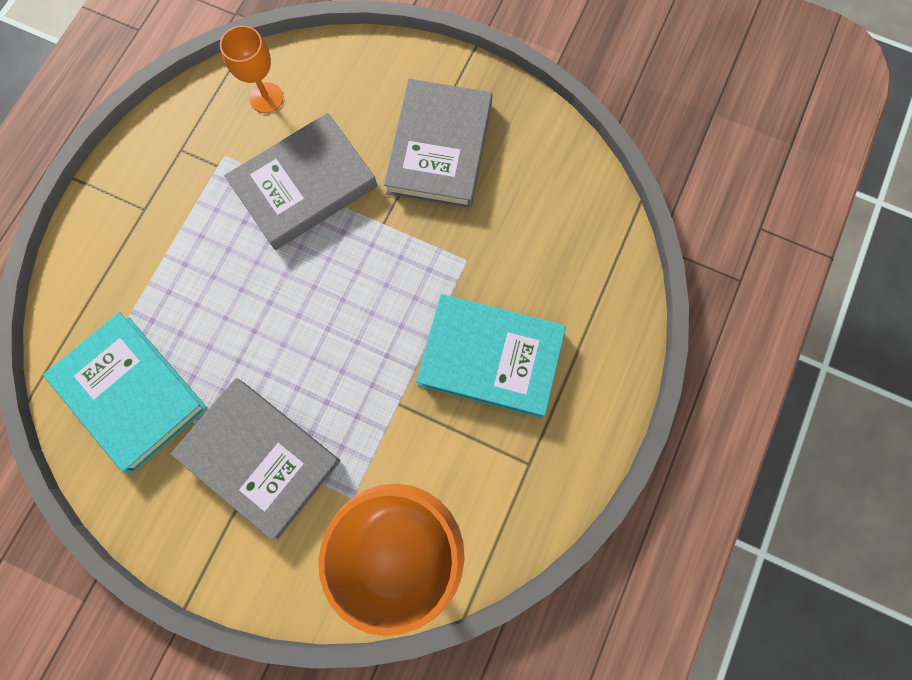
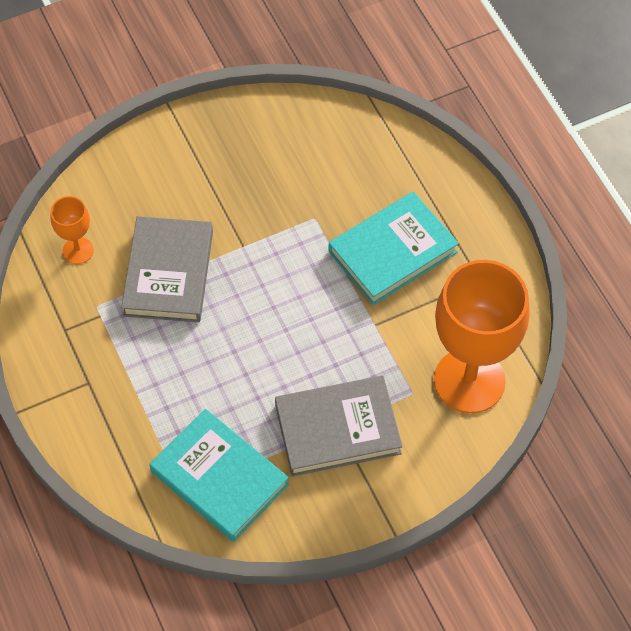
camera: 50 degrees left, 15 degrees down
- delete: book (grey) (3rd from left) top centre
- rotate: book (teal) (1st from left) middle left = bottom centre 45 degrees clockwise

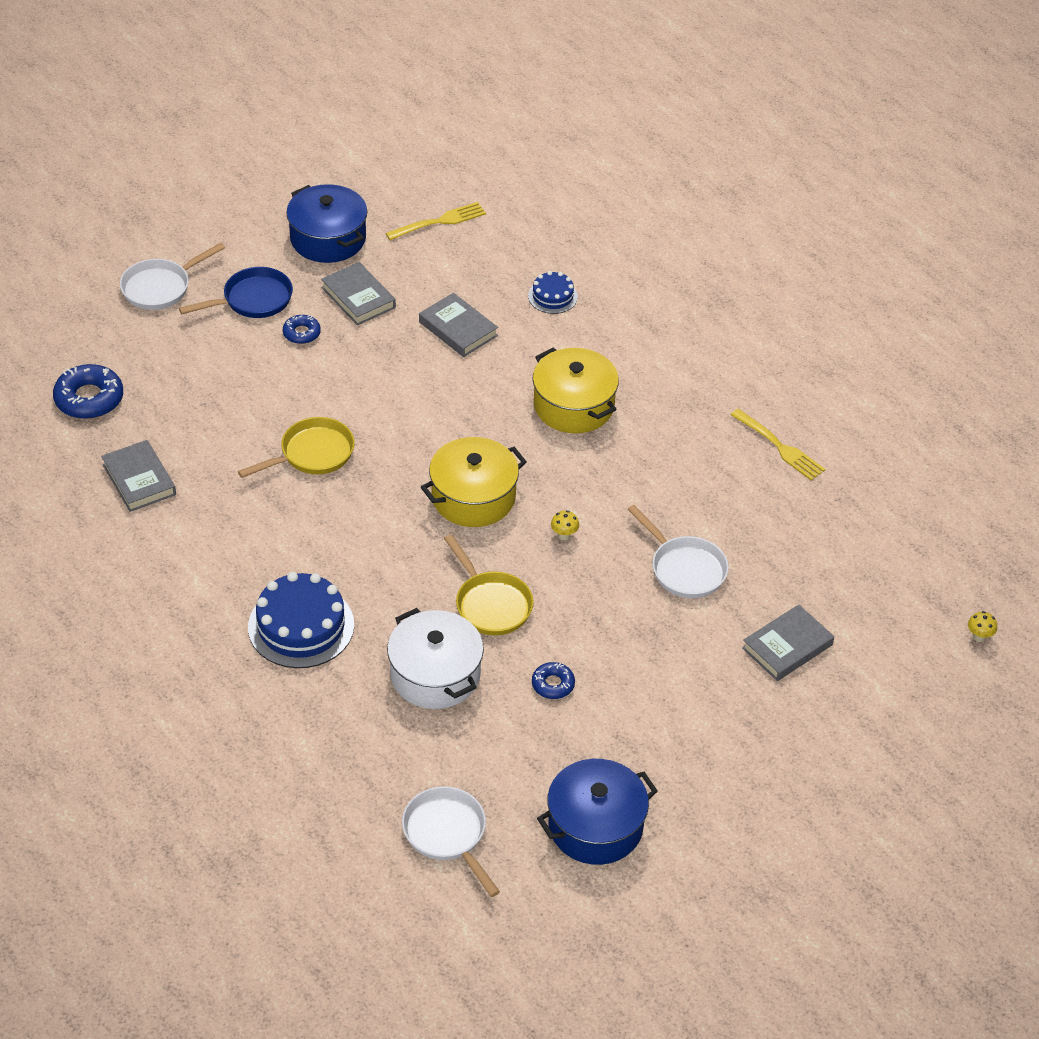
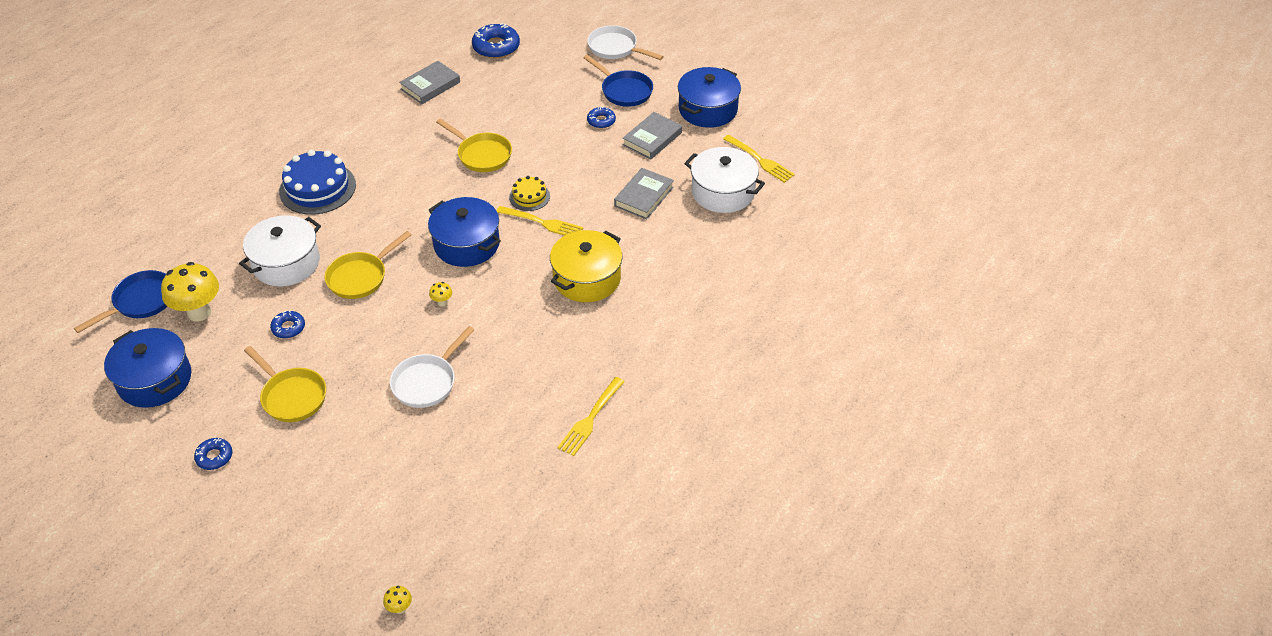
camera: 75 degrees right, 0 degrees up
- delete: gateau (blue) (2nd from left) top centre
- recolor: stockpot (golden) (1st from left) centre to stockpot (blue) (2nd from left) centre
- delete: book (grey) (4th from left) middle right
- recolor: pan (white) (2nd from left) bottom centre to pan (blue) (1st from left) middle left
- insert: stockpot (white) (2nd from left) top centre
- insert: gateau (golden) top centre
- insert: table fork (golden) (1st from left) centre
- insert: toadstool (golden) (1st from left) middle left
- insert: pan (golden) (1st from left) middle left
- insert: donut (blue) (1st from left) bottom left

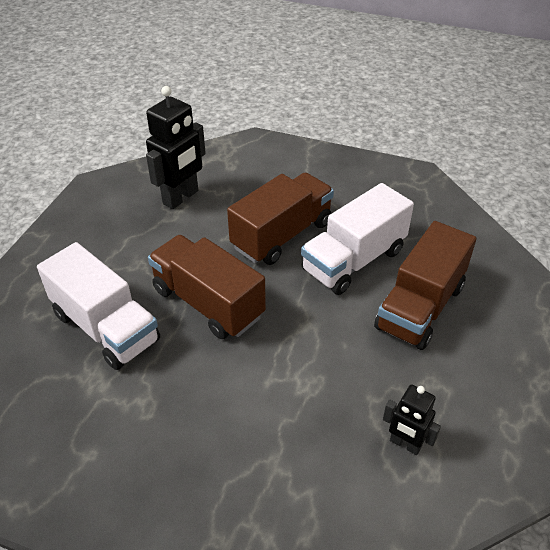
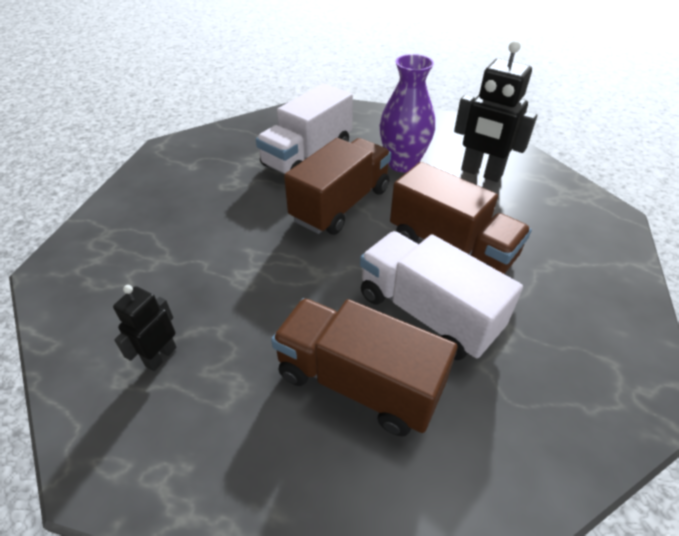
camera: 85 degrees right, 0 degrees up
- insert: vase (violet) top centre

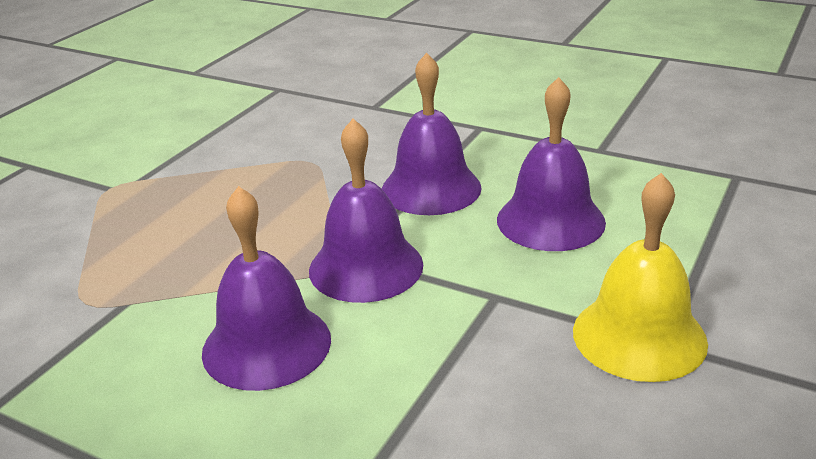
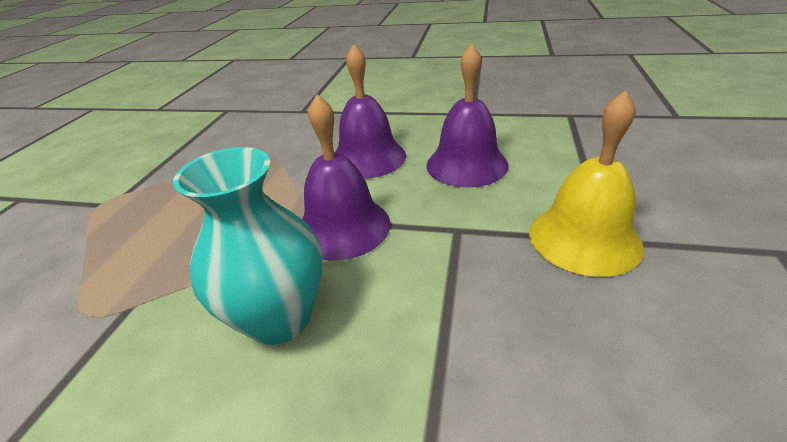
camera: 15 degrees left, 5 degrees up
- replace: bell (violet) (1st from left) middle left to vase (teal) middle left

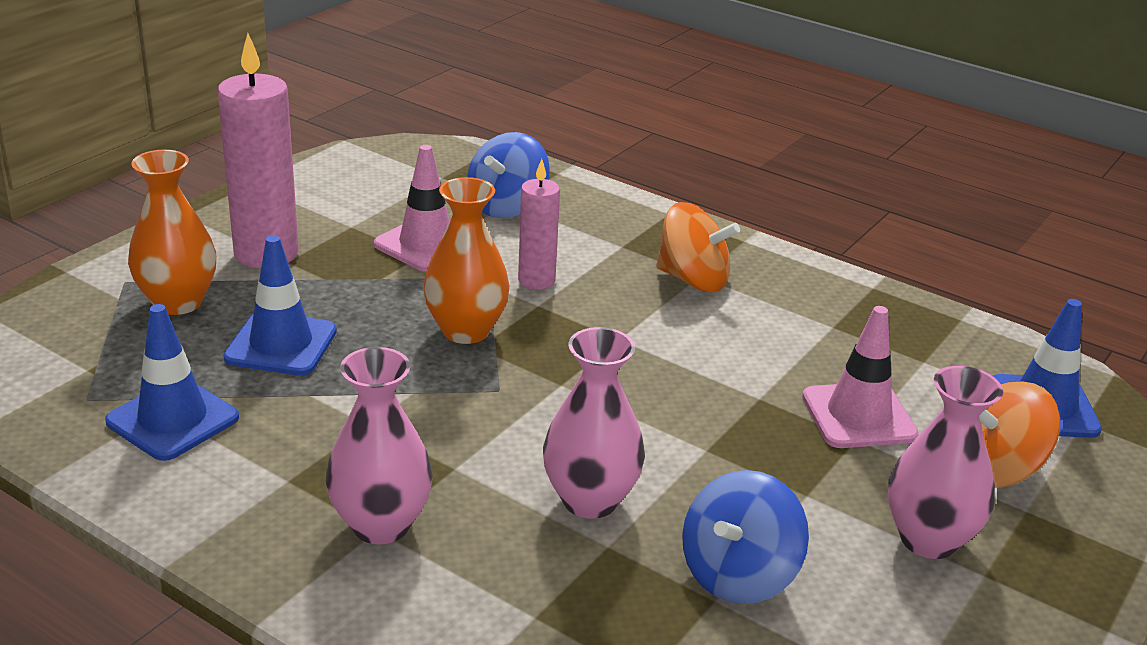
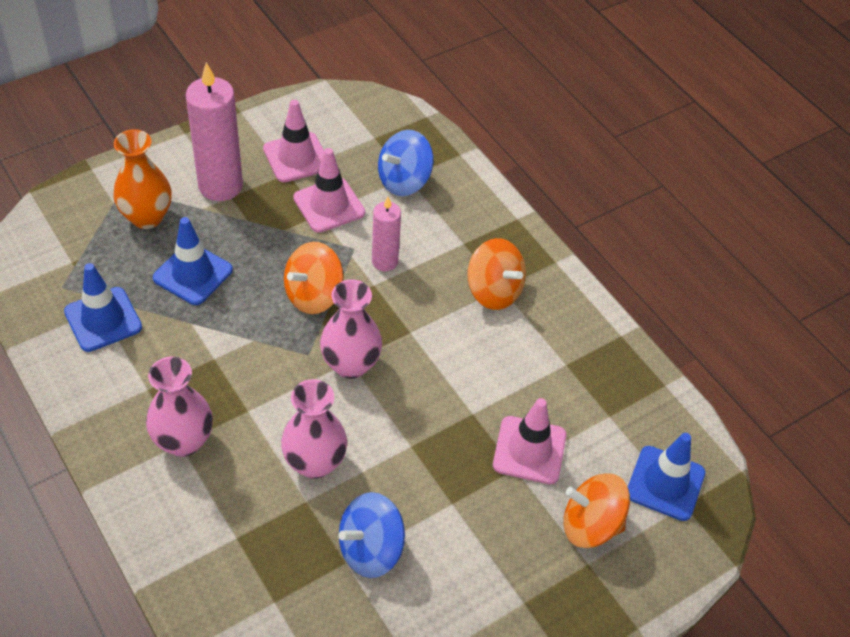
camera: 20 degrees right, 20 degrees up
- replace: vase (orange) (2nd from left) centre to whirligig (orange) (1st from left) centre
- move: vase (pink) (3rd from left) bottom right to centre
- insert: safety cone (pink) (1st from left) top centre

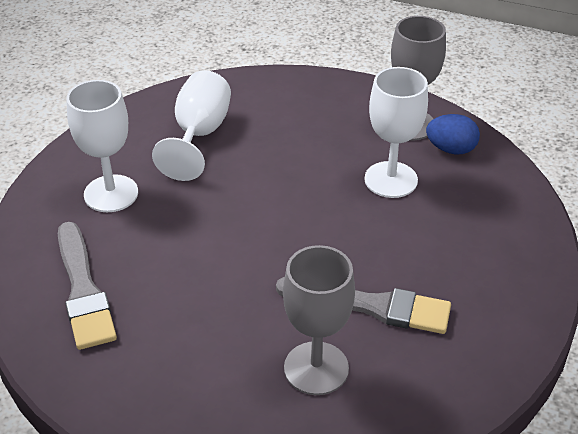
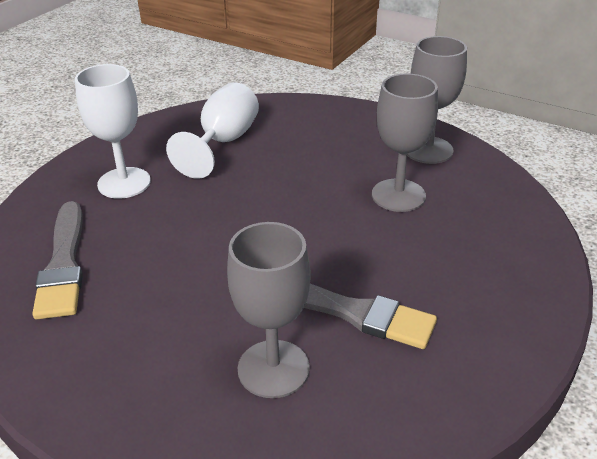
camera: 10 degrees right, 5 degrees down
- recolor: wine glass (white) (3rd from left) top right to wine glass (grey) (2nd from left) top right
- delete: toy egg (blue) top right

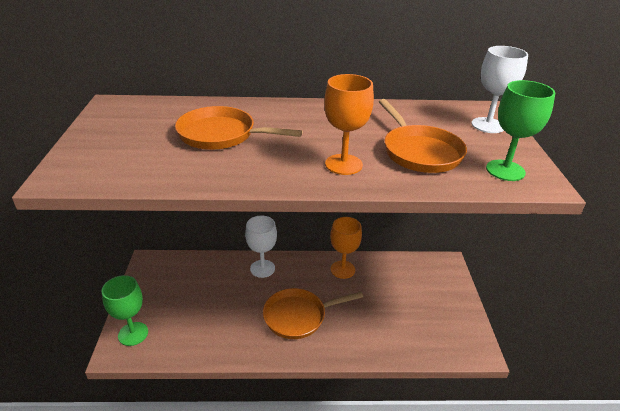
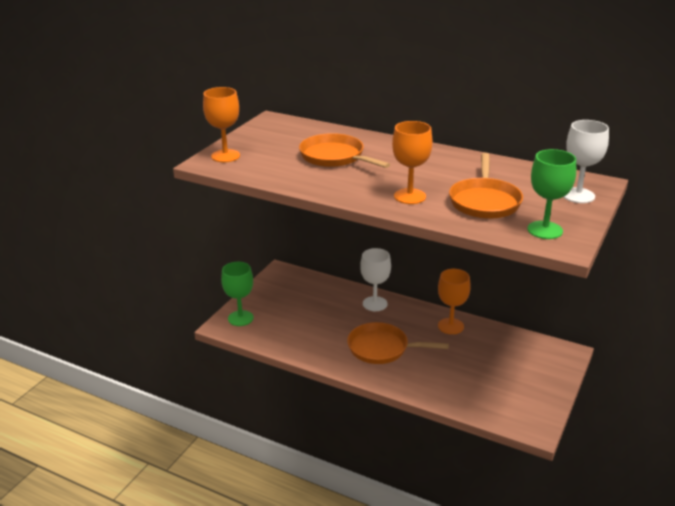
camera: 30 degrees right, 5 degrees down
- insert: wine glass (orange) (1st from left) top left

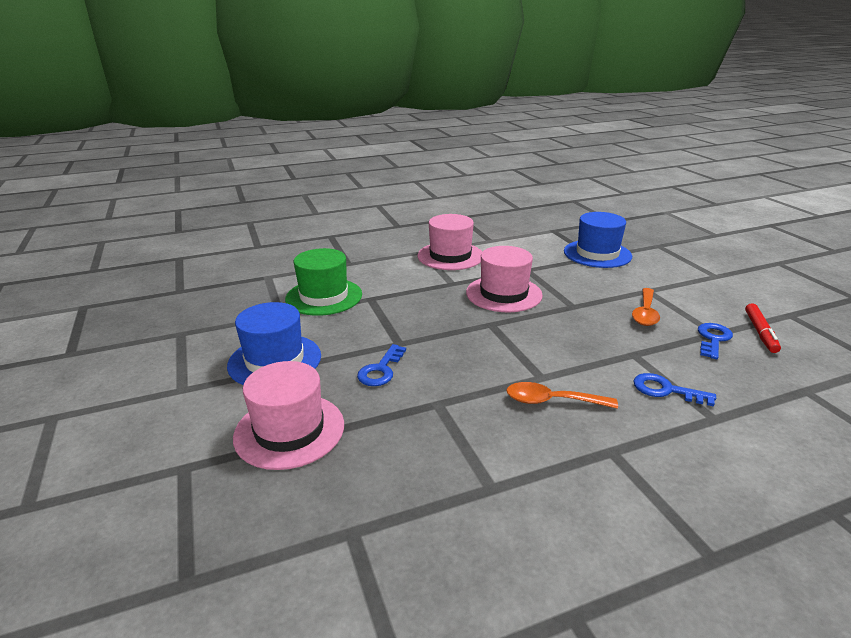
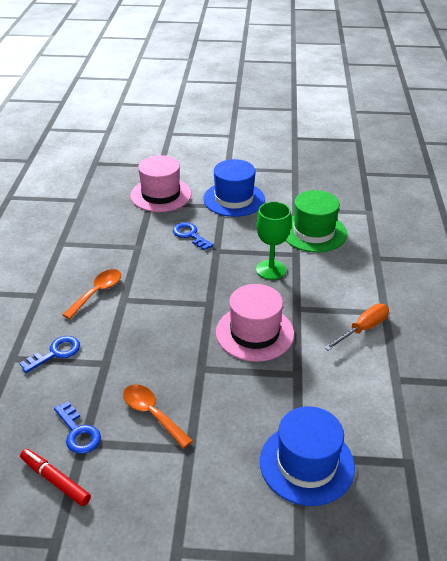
camera: 115 degrees right, 10 degrees up
- replace: top hat (pink) (2nd from left) centre to screwdriver (orange) middle right
- insert: wine glass (green) centre

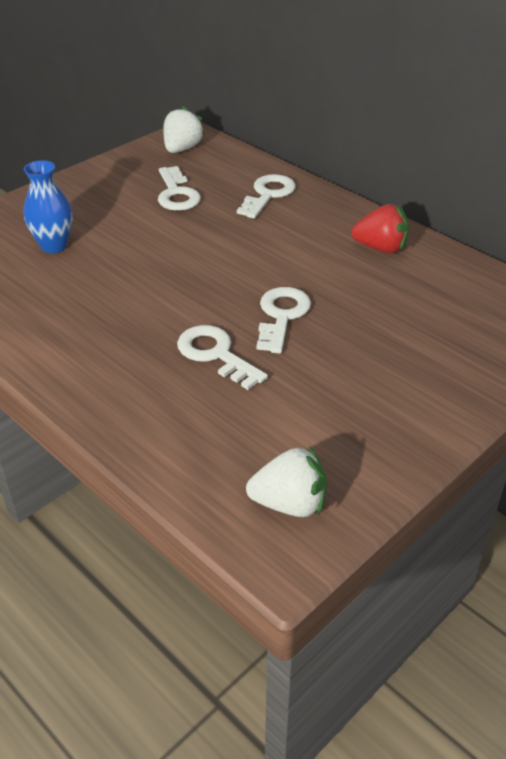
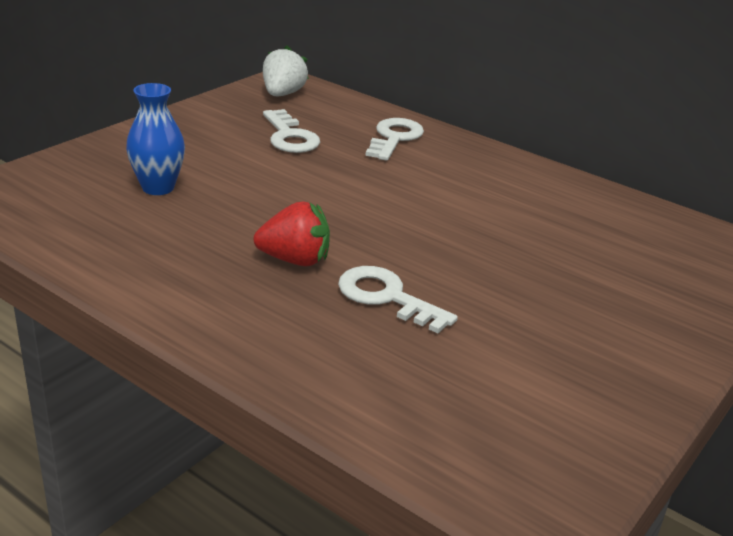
camera: 10 degrees left, 10 degrees down
- move: berry (crimson) top right to centre
- delete: latchkey (white) (4th from left) centre
- delete: berry (white) (2nd from left) centre

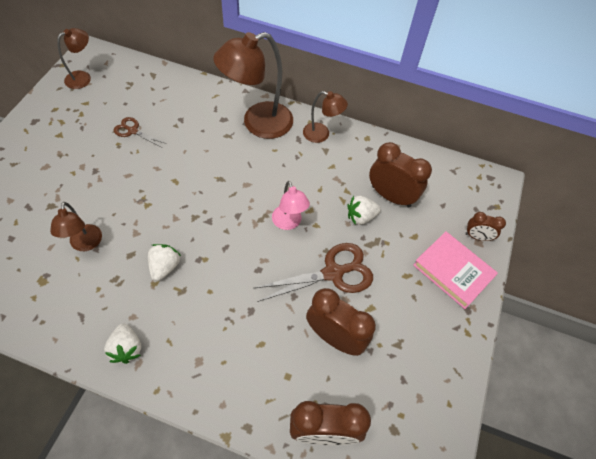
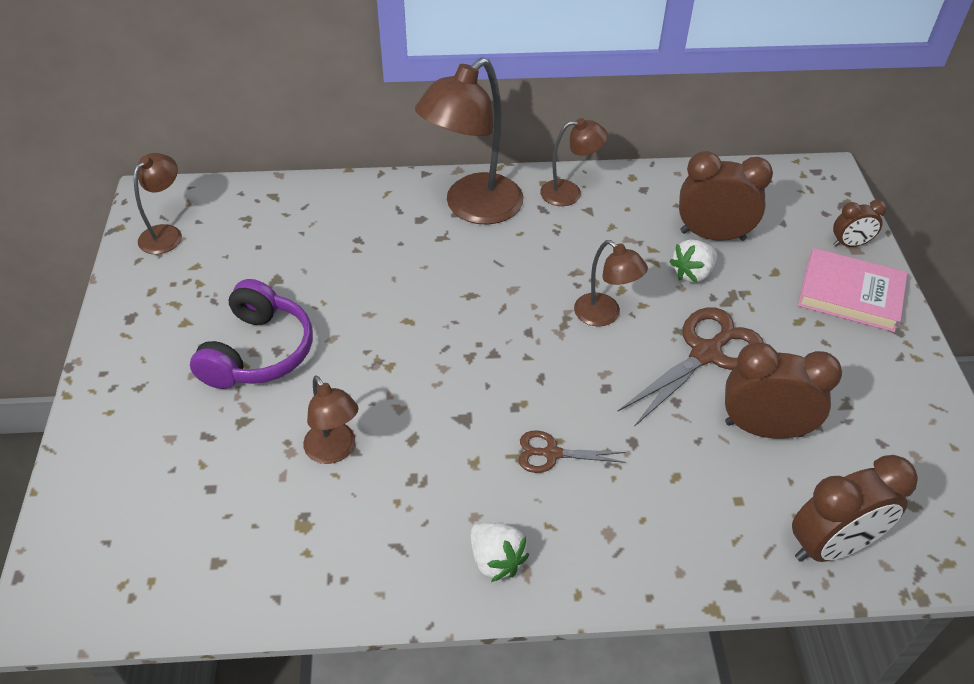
camera: 20 degrees left, 10 degrees down
- move: scissors (russet) (1st from left) top left to centre
- recolor: reading lamp (pink) centre to reading lamp (russet) (5th from left) centre
- delete: berry (white) (2nd from left) middle left
- insert: headphones (violet) middle left

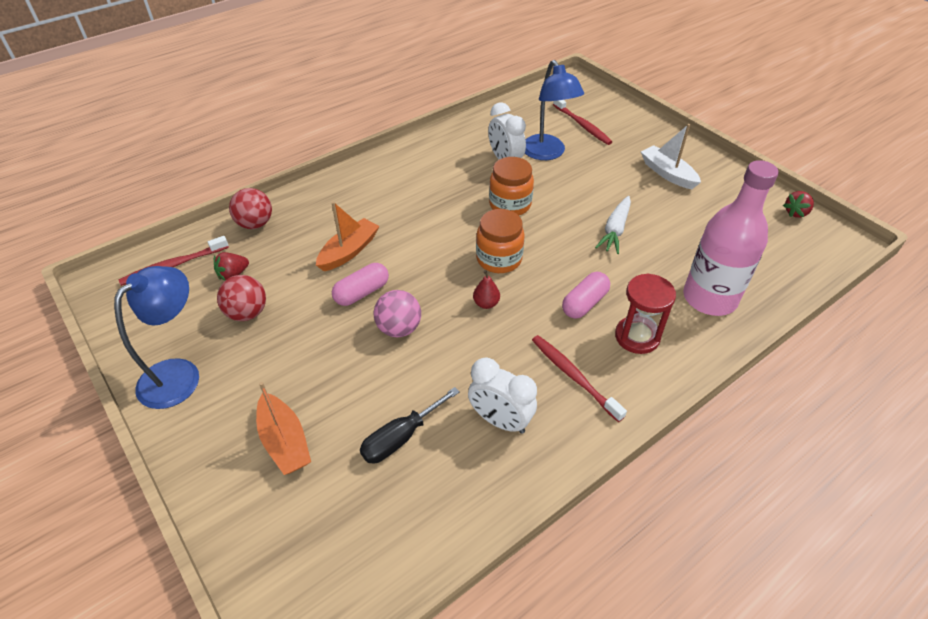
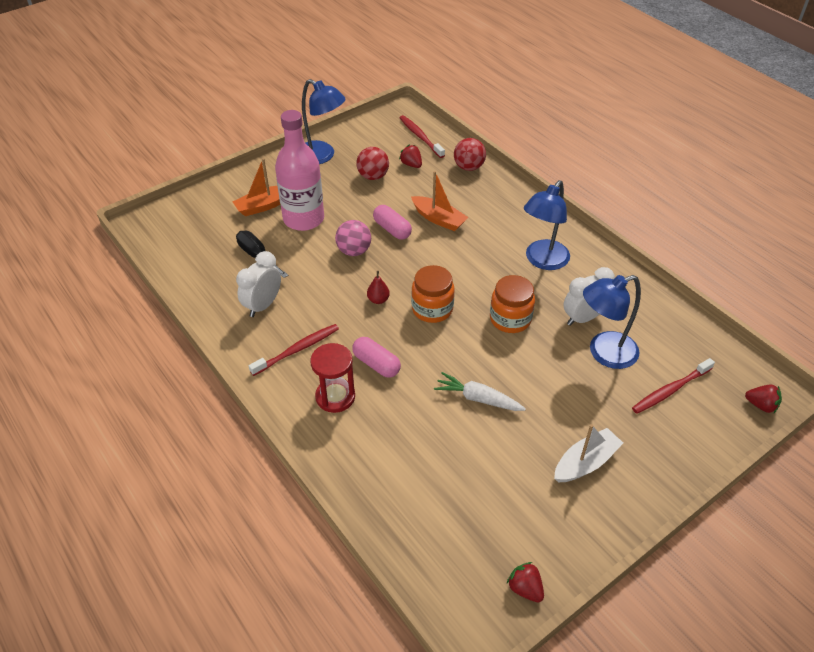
camera: 90 degrees right, 0 degrees up
- move: drink bottle (pink) middle right to top centre
- insert: reading lamp (blue) (2nd from left) middle right
- insert: berry (crimson) (3rd from left) middle right

